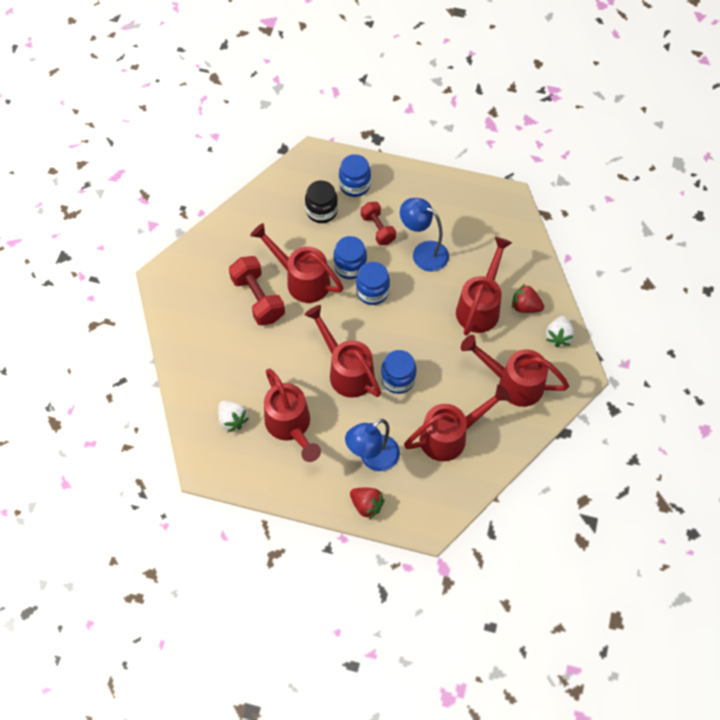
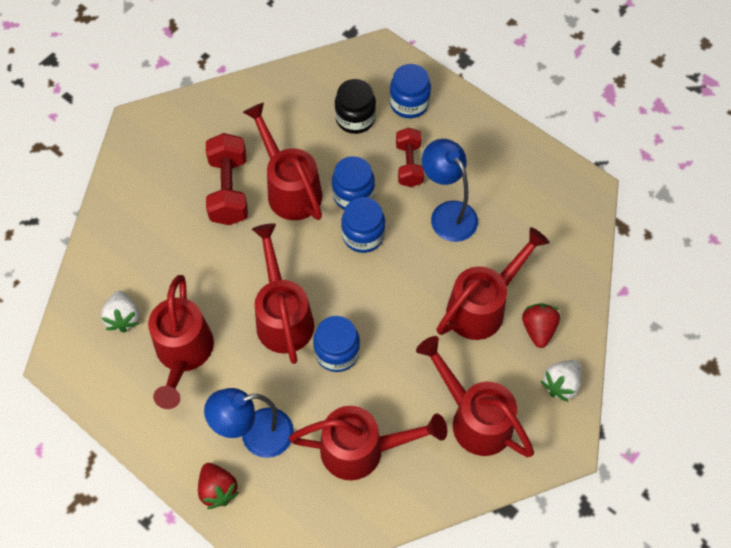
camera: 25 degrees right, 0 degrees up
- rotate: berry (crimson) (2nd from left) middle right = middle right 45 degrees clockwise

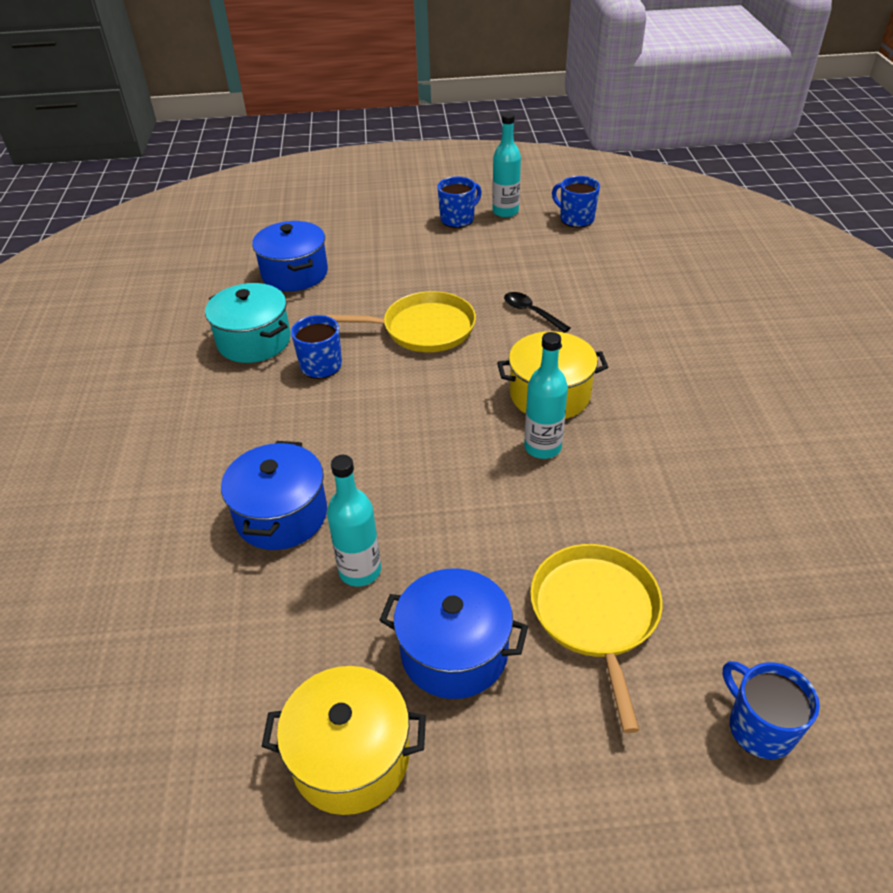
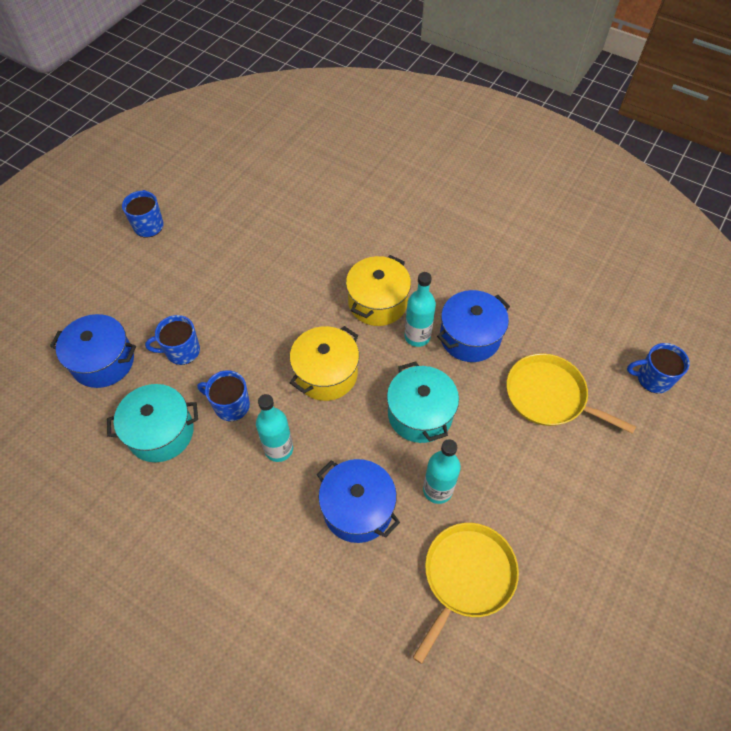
camera: 55 degrees left, 15 degrees up
- move: drink bottle (teal) (2nd from left in the first image) top centre to drink bottle (teal) (1st from left) centre
- move: mug (blue) (3rd from left in the first image) top centre to mug (blue) (2nd from left) middle left
- move: pan (golden) (1st from left) centre to bottom centre
- delete: teaspoon (black) centre
- move: stockpot (blue) (3rd from left) bottom centre to centre
- move: stockpot (golden) (1st from left) bottom centre to centre
- insert: stockpot (teal) (2nd from left) centre

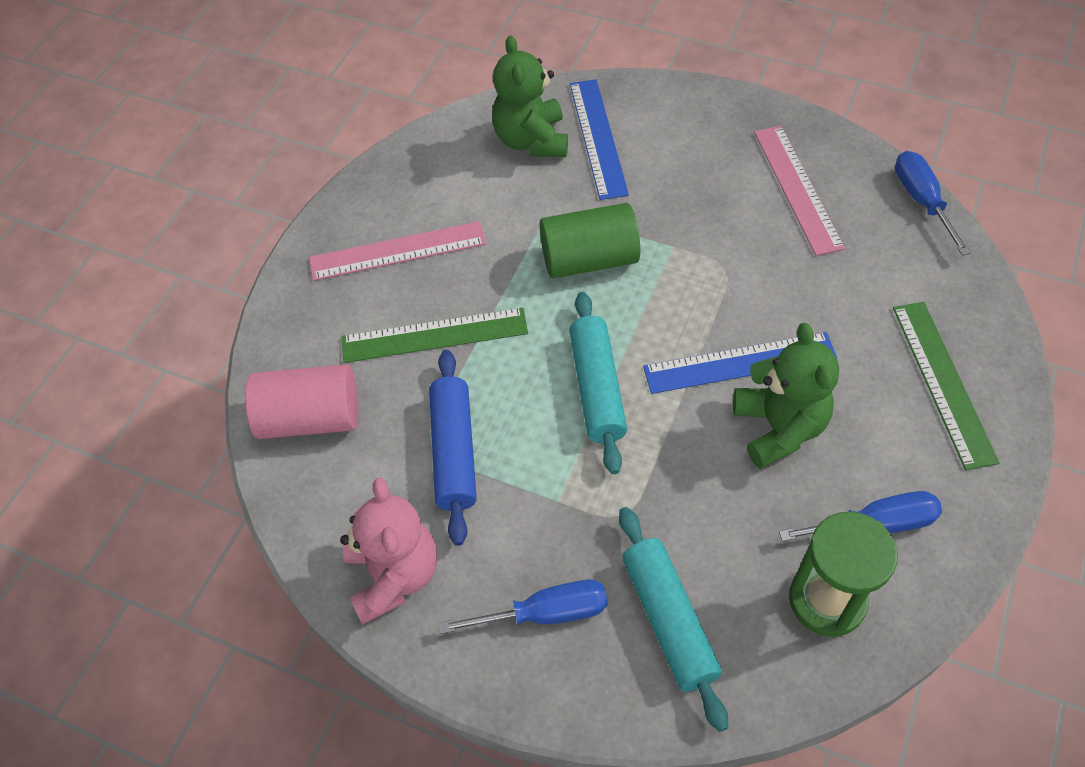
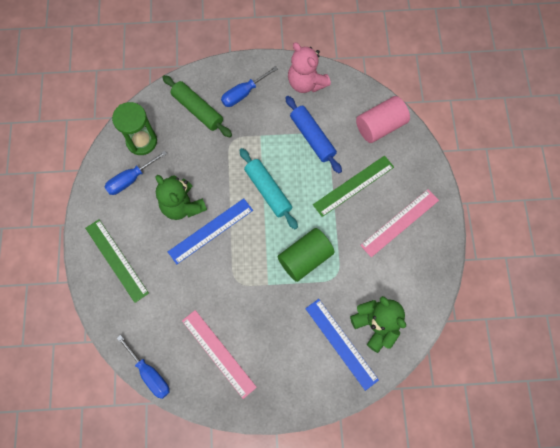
camera: 150 degrees right, 15 degrees up
- recolor: dough roller (teal) (2nd from left) bottom centre to dough roller (green) top centre

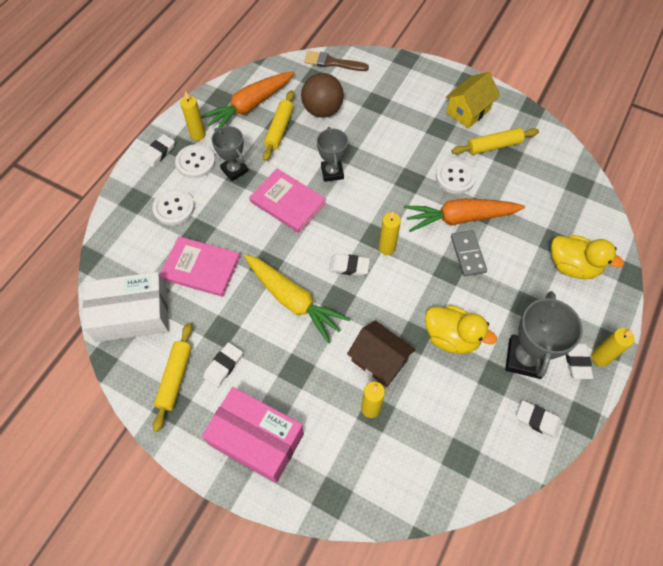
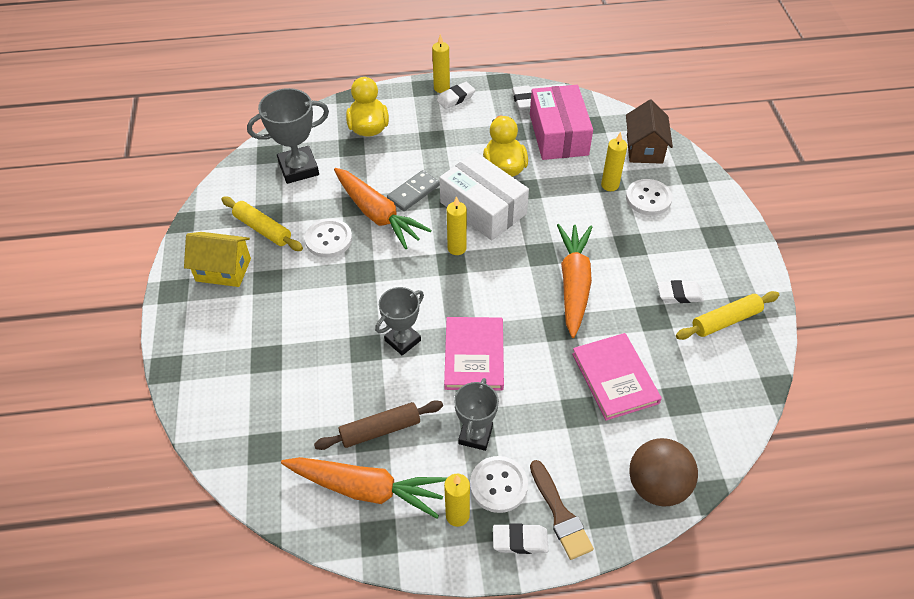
camera: 125 degrees left, 10 degrees down
- move: brush (russet) top centre to bottom centre
- move: sphere (russet) top centre to bottom right
- recolor: dough roller (golden) (2nd from left) top centre to dough roller (russet) bottom centre
- move: button (white) (1st from left in the first image) middle left to button (white) (3rd from left) top right
- delete: pencil eraser (white) (3rd from left) centre
- recolor: root vegetable (golden) centre to root vegetable (orange) (3rd from left) centre
- move: box (white) middle left to top centre
- move: award cup (grey) (3rd from left in the first image) middle right to award cup (grey) (1st from left) top left
- move: cottage (russet) centre to top right
- move: box (pink) bottom centre to top centre

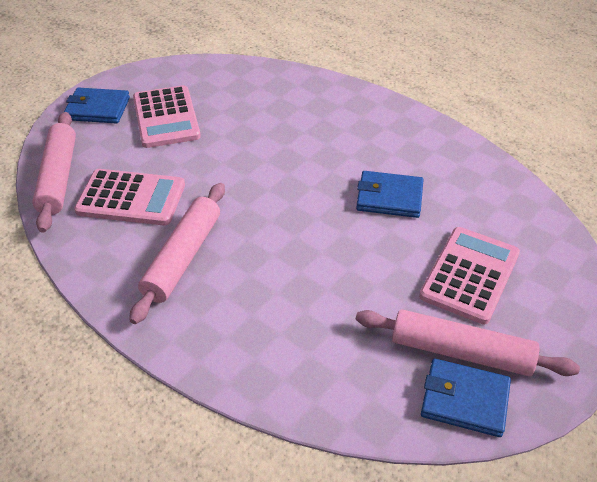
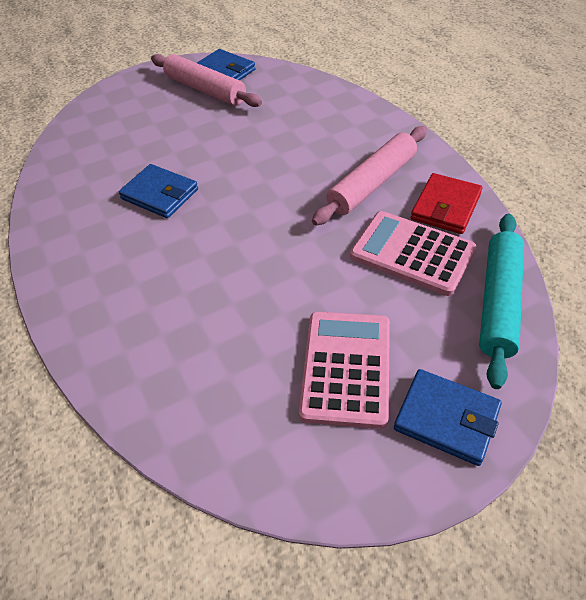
camera: 155 degrees left, 5 degrees up
- recolor: dough roller (pink) (1st from left) middle left to dough roller (teal) middle right
- delete: adding machine (pink) (3rd from left) middle right
- insert: wallet (crimson) middle right

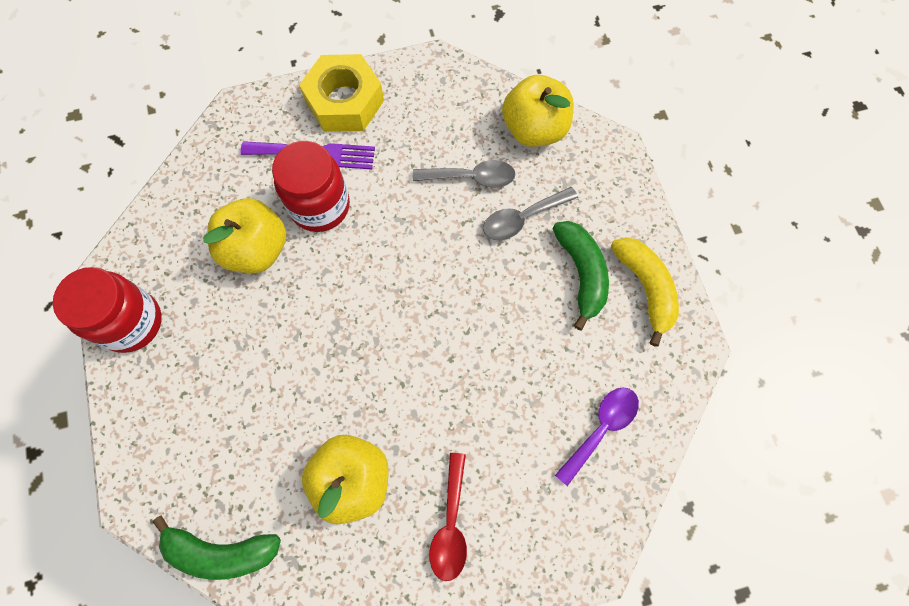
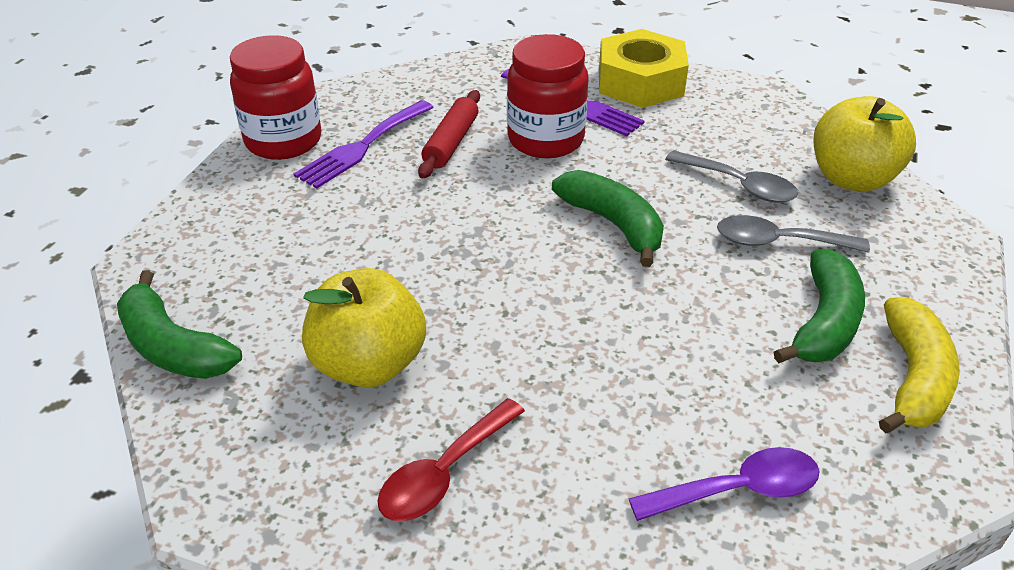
camera: 35 degrees right, 30 degrees down
- replace: apple (golden) (1st from left) middle left to dough roller (crimson) top centre
- insert: table fork (violet) (1st from left) top centre
- insert: banana fruit (green) (2nd from left) centre

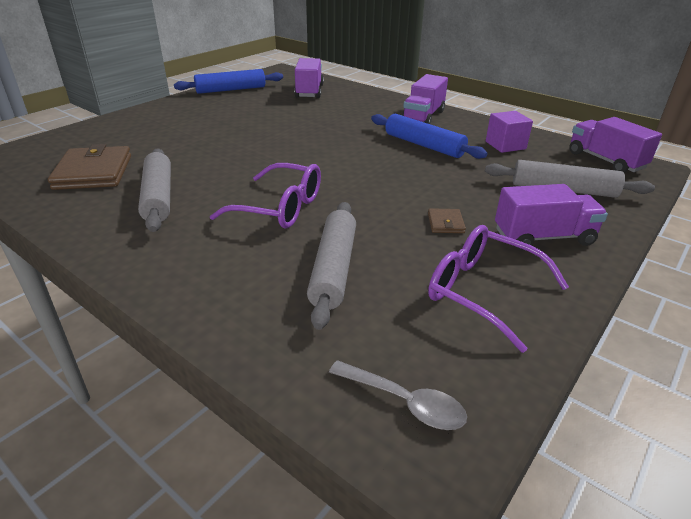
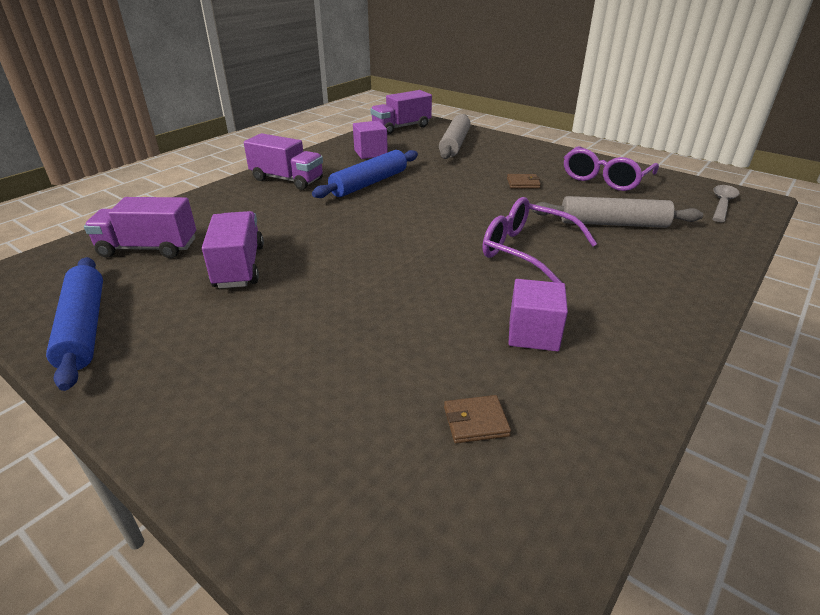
camera: 90 degrees left, 0 degrees up
- resize: wallet (russet) (1st from left) top left = bottom centre x0.46
- replace: dough roller (grey) (1st from left) middle left to solid cube (violet) (2nd from left) centre
- rotate: spectacles (violet) (1st from left) centre = centre 75 degrees counterclockwise
- move: truck (violet) (3rd from left in the first image) middle right to truck (violet) (2nd from left) middle left

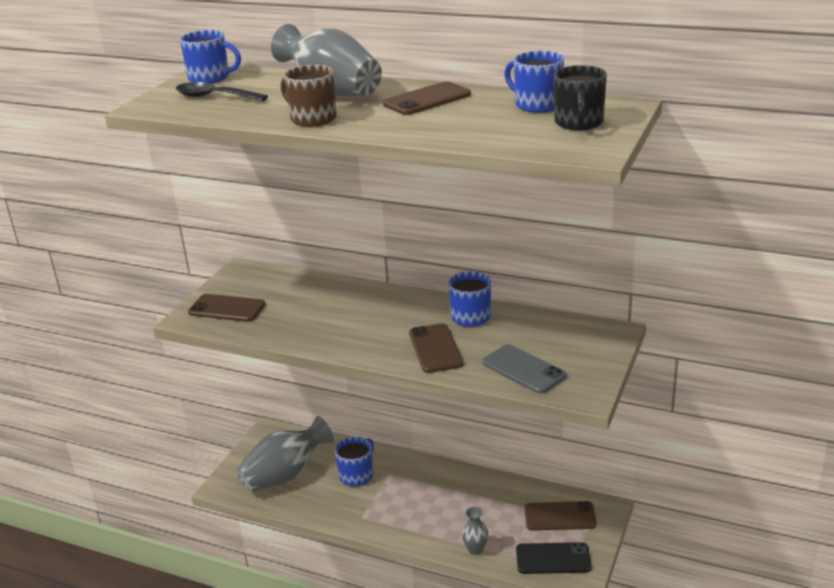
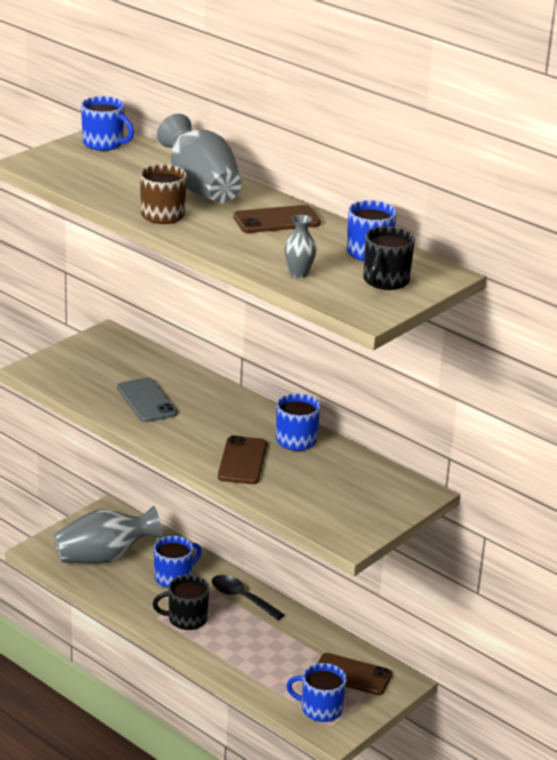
camera: 15 degrees right, 0 degrees up
- move: teaspoon (black) top left to bottom centre
- delete: phone (russet) (1st from left) middle left
- move: phone (grey) centre to middle left
- move: vase (grey) (3rd from left) bottom centre to top centre
- replace: phone (black) bottom centre to mug (blue) (4th from left) bottom centre
- insert: mug (black) (1st from left) bottom left

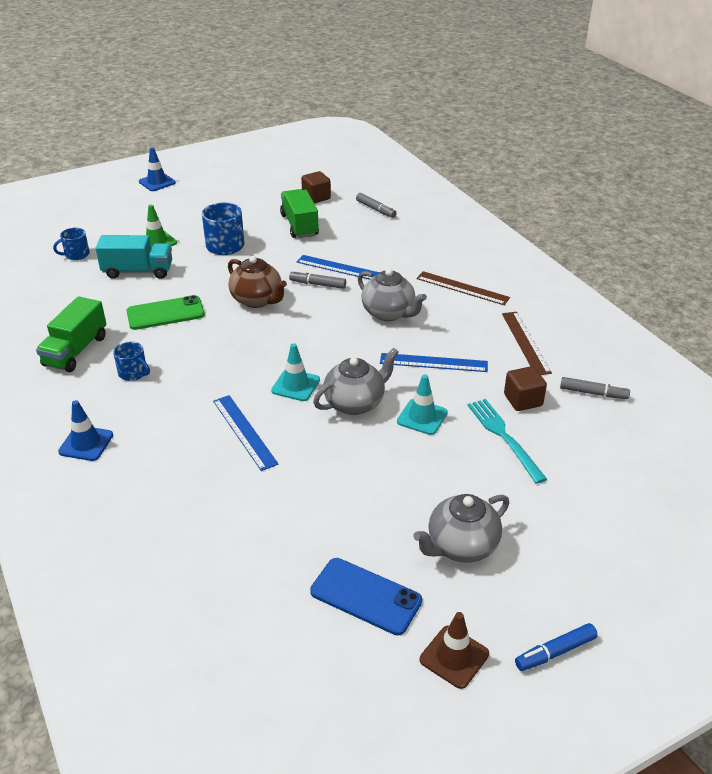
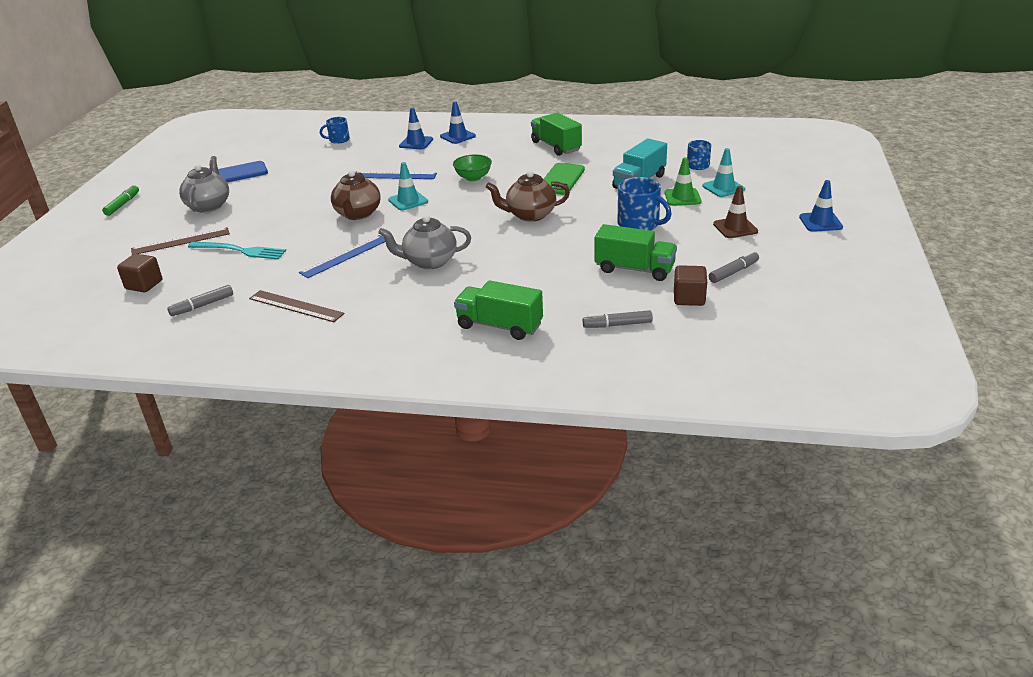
camera: 130 degrees right, 5 degrees down
- delete: straightedge (blue) (2nd from left) centre
- move: marker pen (grey) (1st from left in the first image) centre to marker pen (grey) (3rd from left) middle right
- move: straightedge (russet) (1st from left) centre to middle left
- move: mug (blue) (2nd from left in the first image) middle left to mug (blue) (1st from left) top left
- recolor: teapot (grey) (1st from left) centre to teapot (russet) (1st from left) top centre
- move: solid cube (russet) (2nd from left in the first image) middle right to solid cube (russet) (1st from left) middle left
- move: safety cone (teal) (2nd from left) centre to top right
- move: safety cone (russet) bottom centre to top right
- recolor: marker pen (blue) bottom right to marker pen (green) top left
- insert: safety cone (blue) (1st from left) top centre
- insert: serving bowl (green) top centre
- insert: truck (green) (1st from left) centre

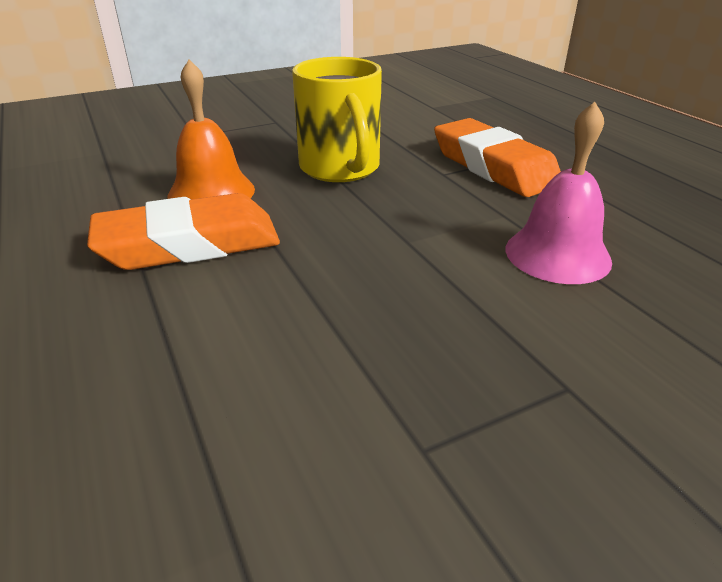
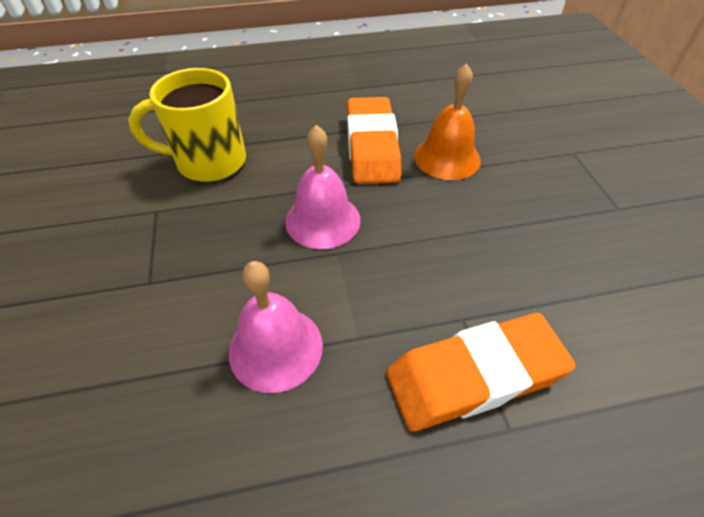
camera: 105 degrees right, 15 degrees up
- move: mug (golden) top centre to top left
- insert: bell (pink) (2nd from left) centre

